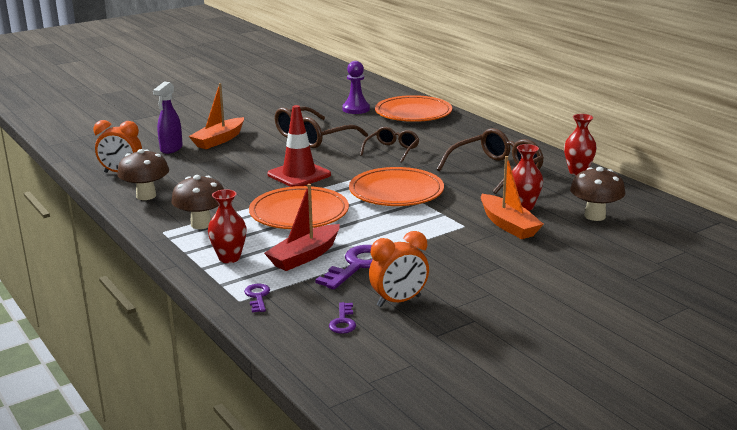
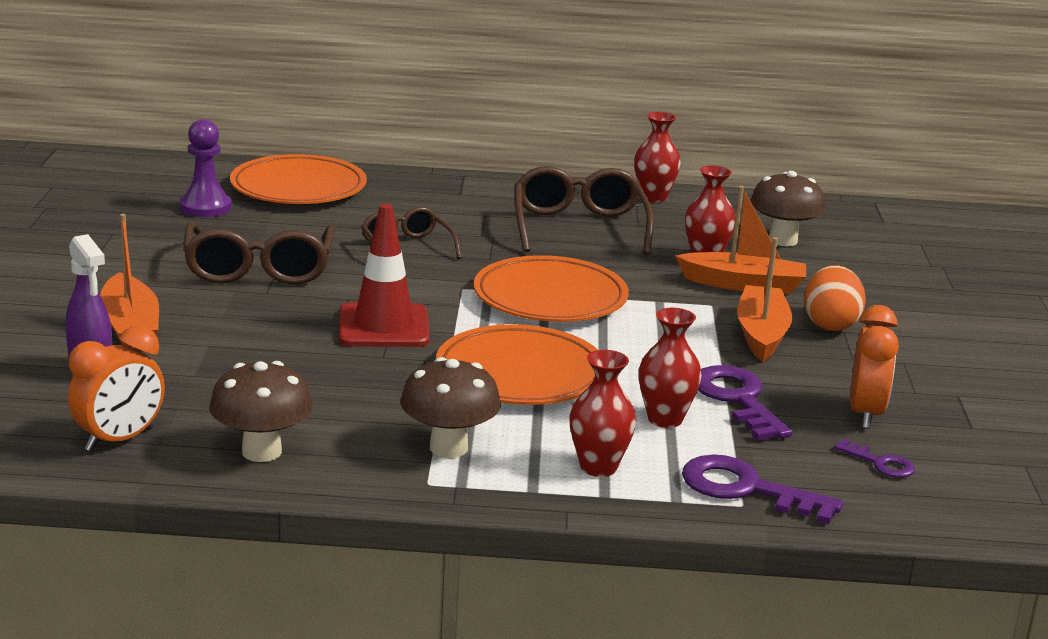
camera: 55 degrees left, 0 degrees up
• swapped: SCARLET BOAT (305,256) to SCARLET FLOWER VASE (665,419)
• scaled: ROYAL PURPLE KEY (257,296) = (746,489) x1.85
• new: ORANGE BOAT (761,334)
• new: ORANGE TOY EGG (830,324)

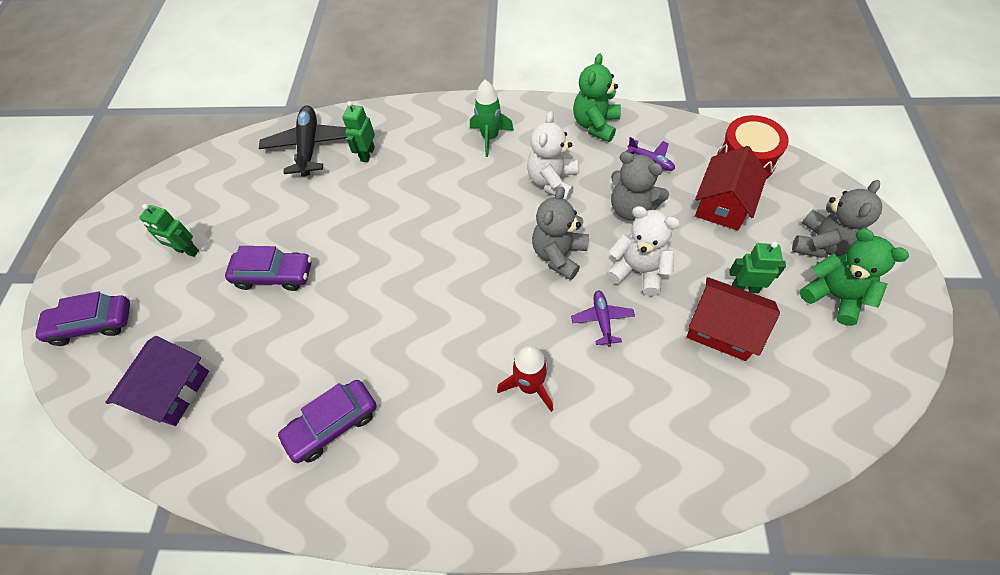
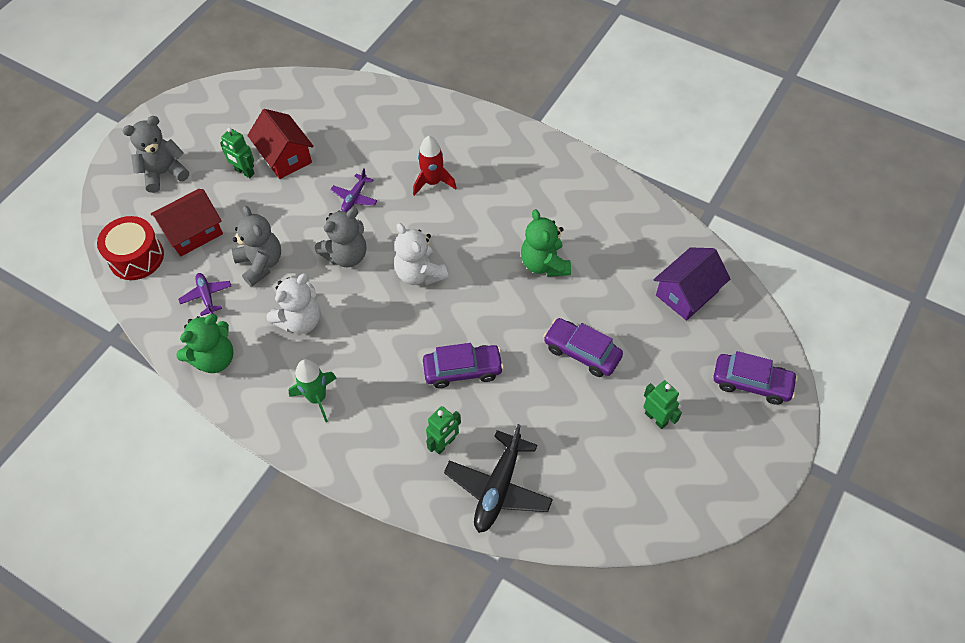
camera: 155 degrees left, 0 degrees up
• shifted: PURE WHITE TEDDY (638,271) to (420,273)
• shifted: ROYAL PURPLE TOY CAR (332,425) to (463,370)
• shifted: EMERALD TEDDY (834,296) to (544,264)

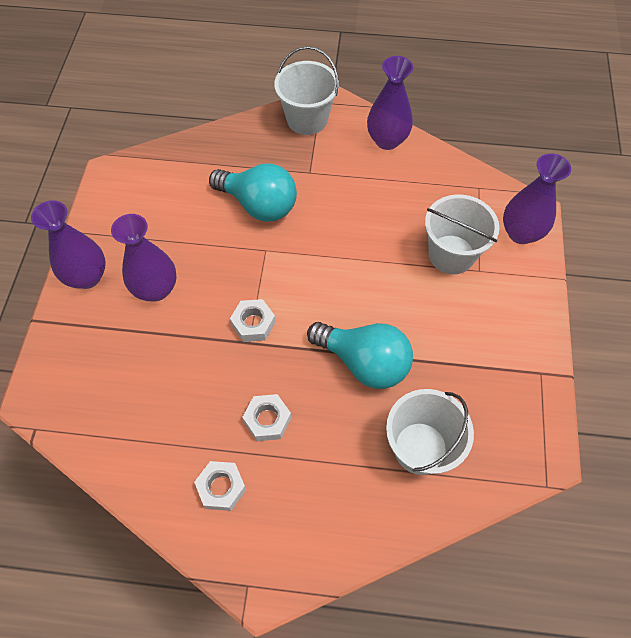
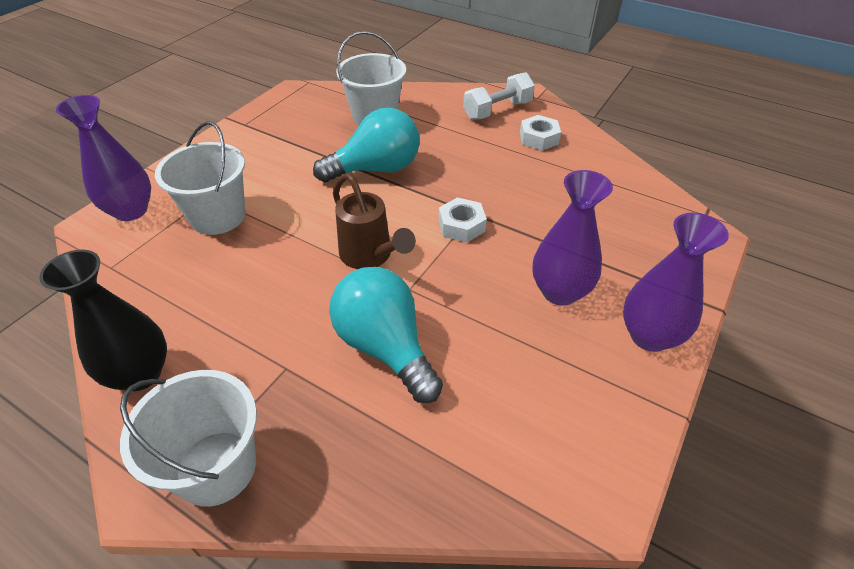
camera: 155 degrees left, 15 degrees down
• repainted: ROYAL PURPLE FLOWER VASE (387,140) to BLACK FLOWER VASE (140,373)
• rotated: TURQUOISE LIGHT BULB (364,362) = (376,169) 105 degrees clockwise
• new: BROWN WATERING POT (370,256)
• new: PURE WHITE FREE WEIGHT (497,110)
• gone: PURE WHITE NUT (267,420)

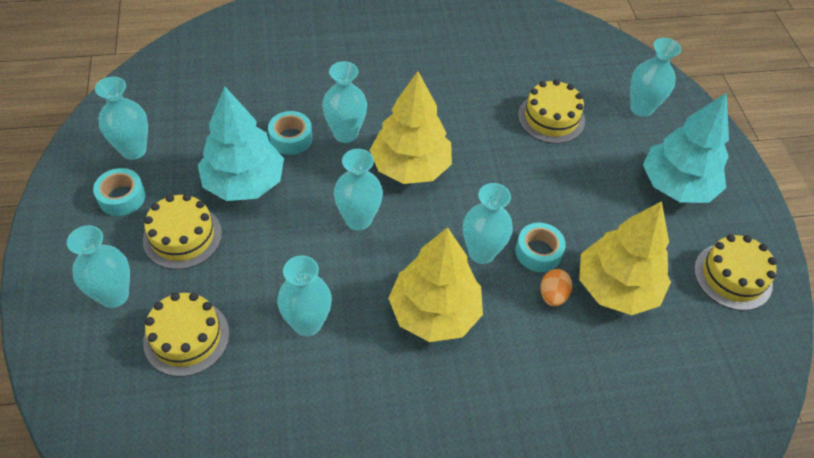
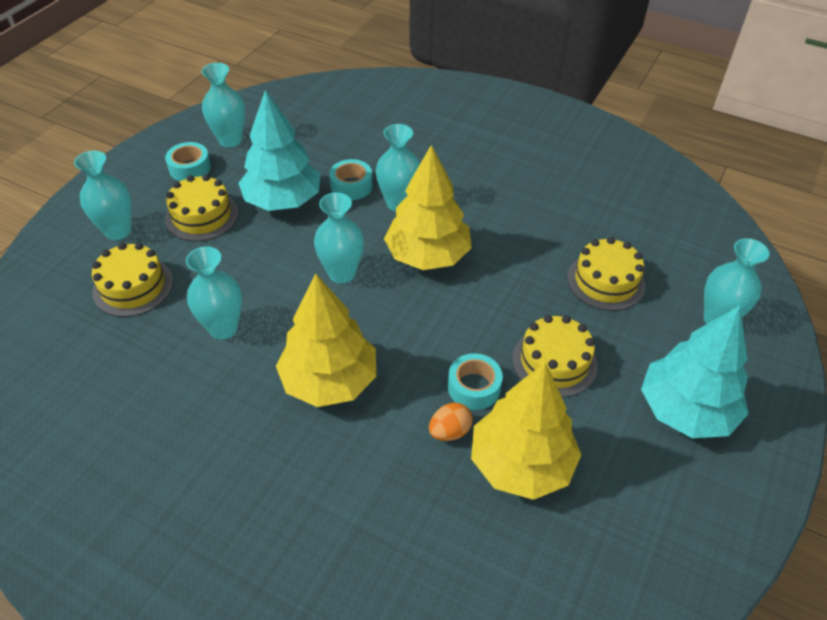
camera: 40 degrees right, 5 degrees down
• shifted: GOLDEN CAKE (732,276) to (554,362)
• gone: TURQUOISE FLOWER VASE (481,252)

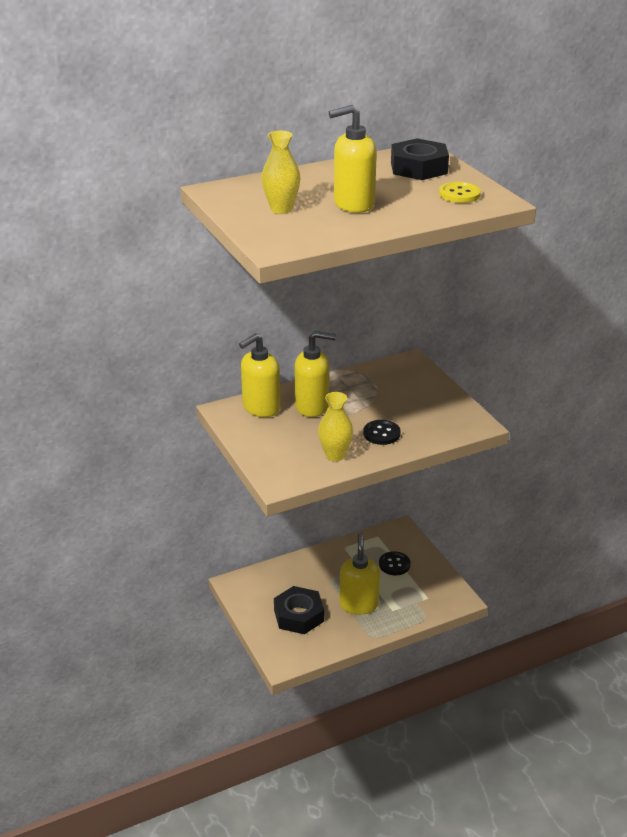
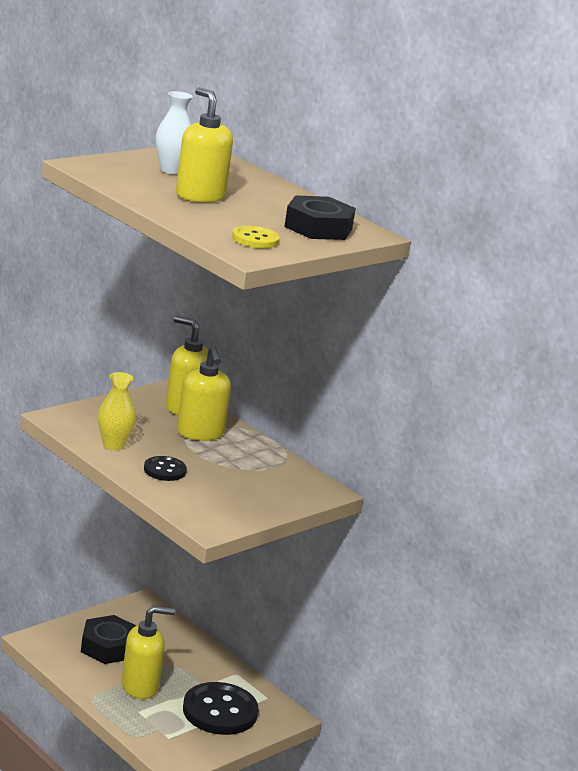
camera: 70 degrees right, 10 degrees down
• repainted: GOLDEN FLOWER VASE (281,209) to PURE WHITE FLOWER VASE (171,170)
• scaled: BLACK BUTTON (394,564) = (220,711) x1.89

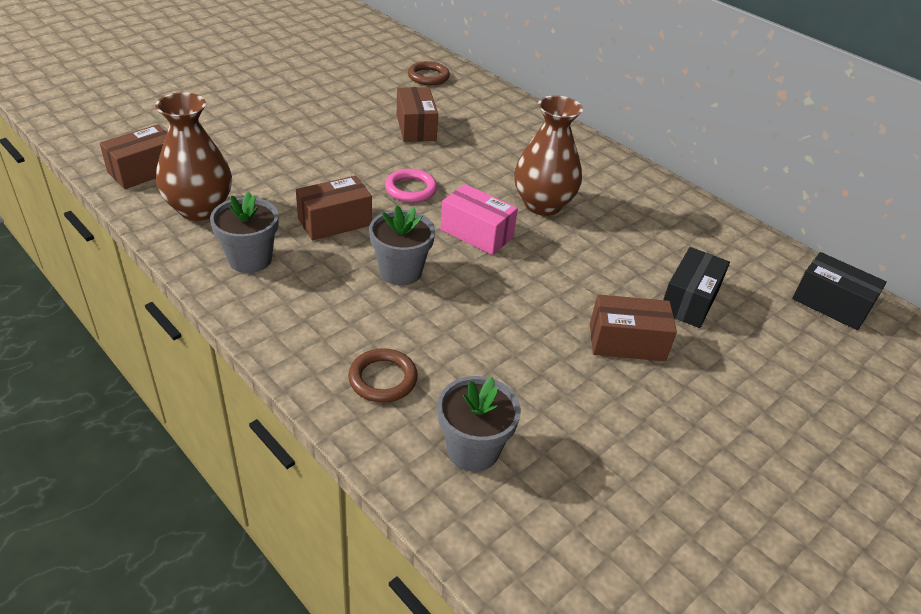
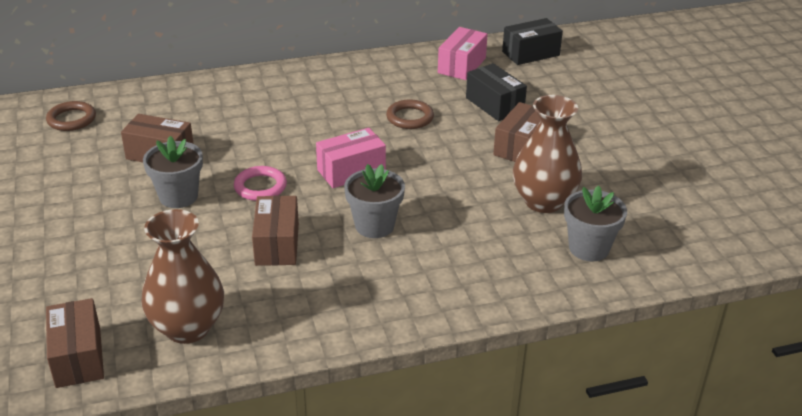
camera: 60 degrees left, 5 degrees down
• shifted: ASH-GREY PLANT POT (250,259) to (178,196)
• shifted: BROWN TORUS (383,379) to (410,118)
• new: ROSY PARCEL (461,65)
• shifted: BROWN FLOWER VASE (542,204) to (543,201)

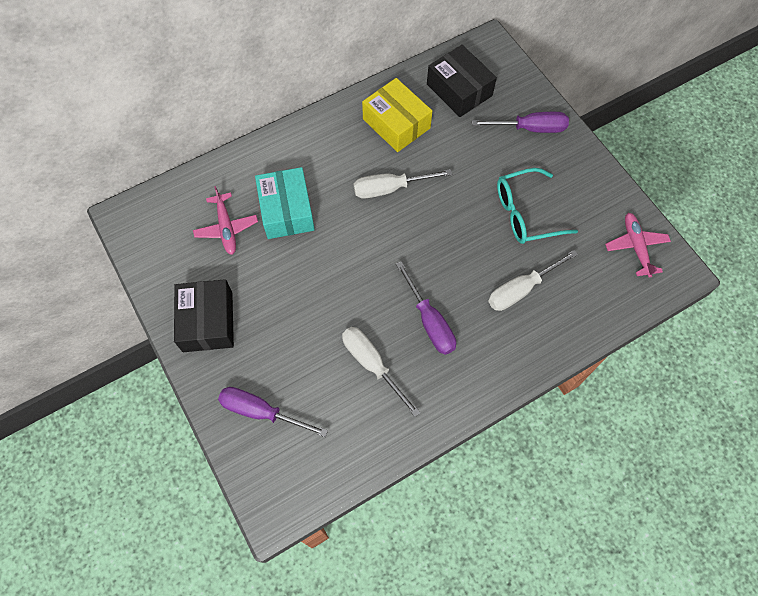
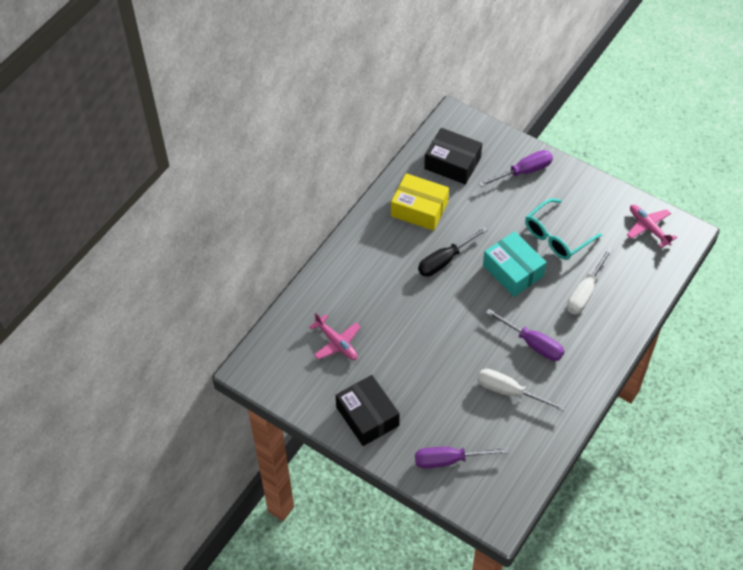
camera: 25 degrees left, 10 degrees down
• repainted: PURE WHITE SCREWDRIVER (390,188) to BLACK SCREWDRIVER (445,260)
• shifted: TURQUOISE PARCEL (286,210) to (513,271)

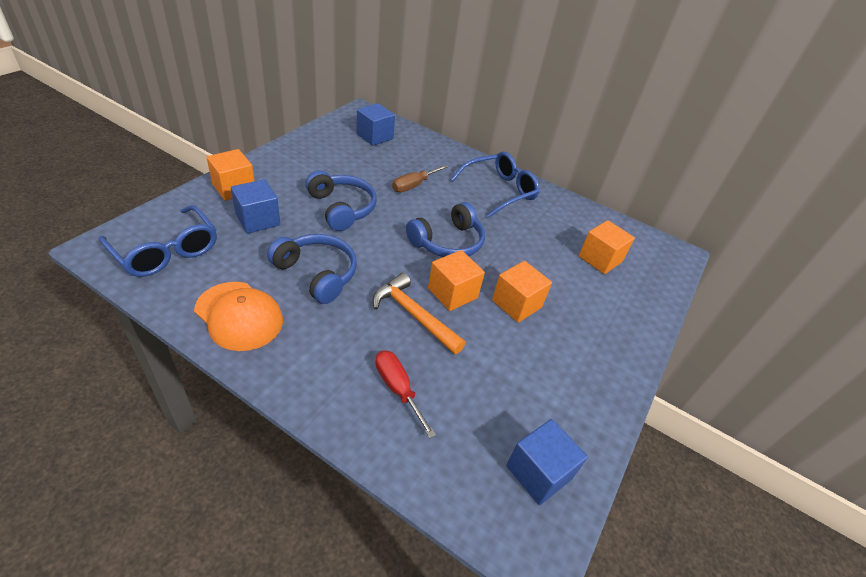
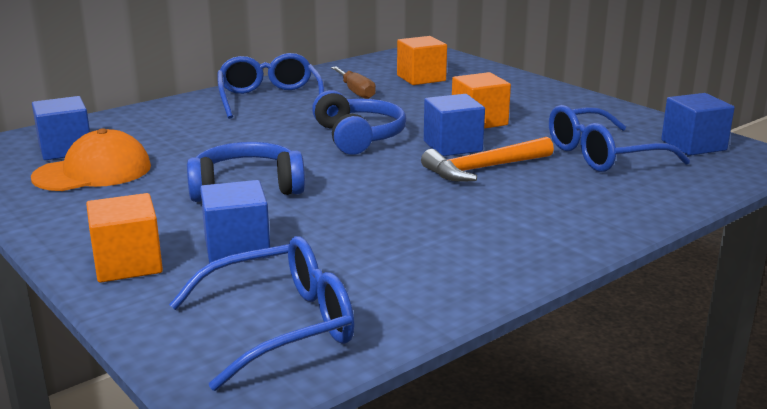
camera: 65 degrees left, 20 degrees down
• shifted: ORANGE CAP (239,316) to (93,172)
• shifted: BROWN SCREWDRIVER (413,185) to (356,92)
• repainted: ORANGE BLOCK (452,293) to BLUE BLOCK (452,146)
• new: BLUE EYEGLASSES (602,155)
• gone: BLUE OVER-EAR HEADPHONES (317,274)
• gone: SCARLET SCREWDRIVER (398,389)

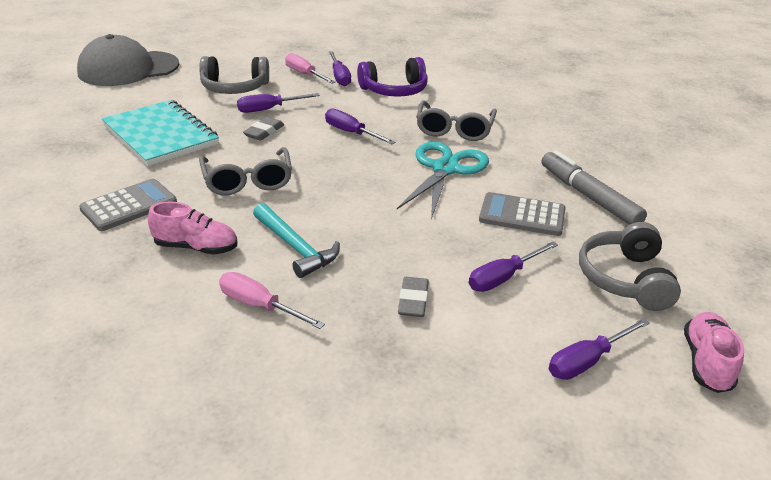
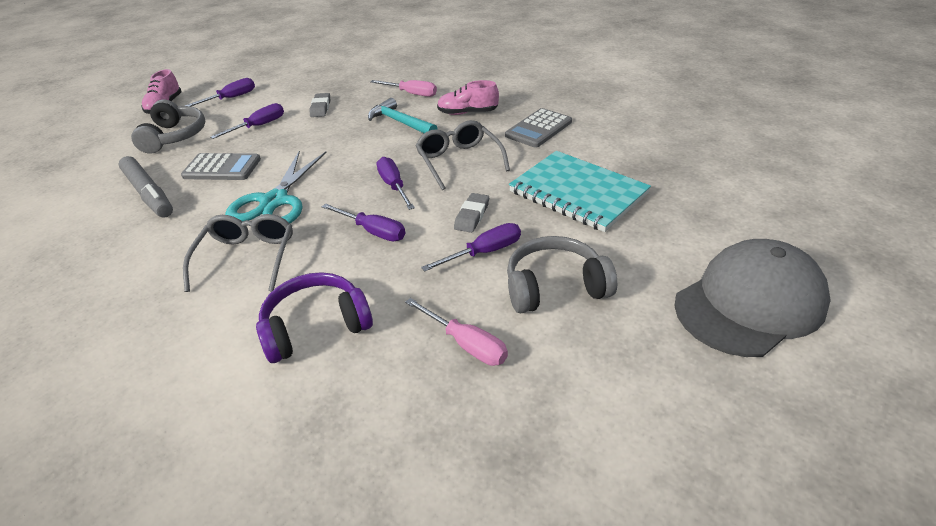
camera: 175 degrees right, 5 degrees up
• shifted: ROYAL PURPLE SCREWDRIVER (339,77) to (394,186)

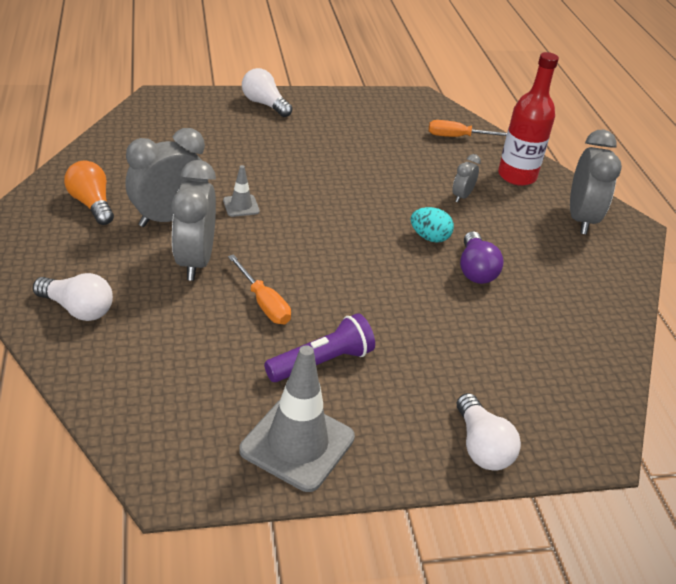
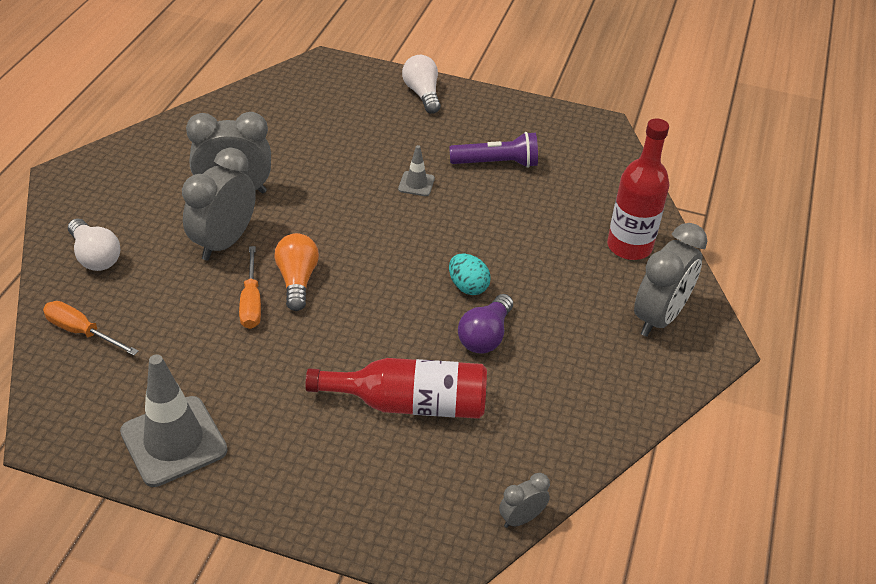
camera: 30 degrees right, 5 degrees up
• shifted: ORANGE SCREWDRIVER (458,137) to (82,332)
• shifted: ORANGE LIGHT BULB (92,204) to (297,280)
• new: SCARLET FLASK (410,403)
• shifted: ASH-GREY SAFETY CONE (241,206) to (416,184)
• shifted: ROYAL PURPLE FLASHLIGHT (322,362) to (497,163)
• shifted: ASH-GREY ALARM CLOCK (462,196) to (521,518)
• gone: PURE WHITE LIGHT BULB (481,446)

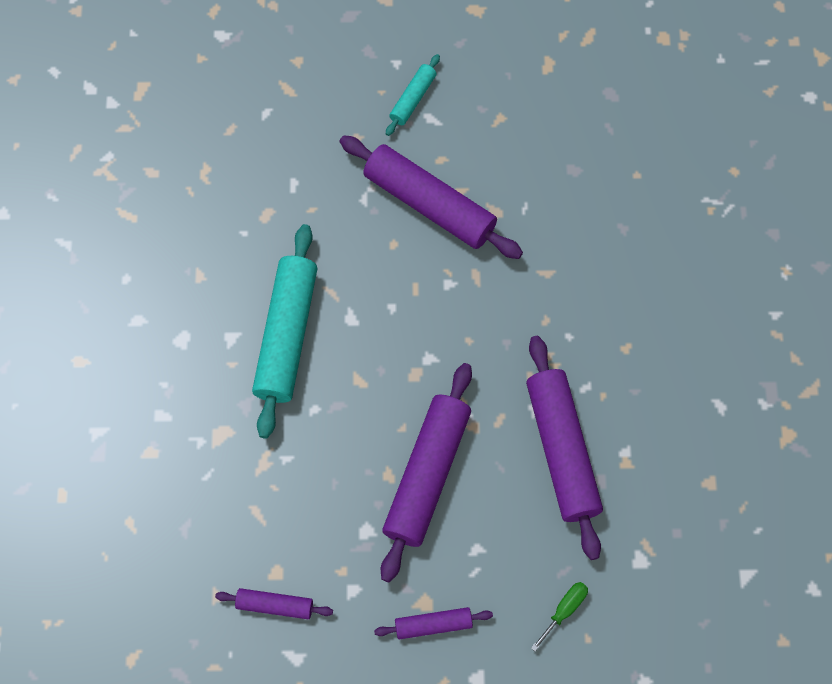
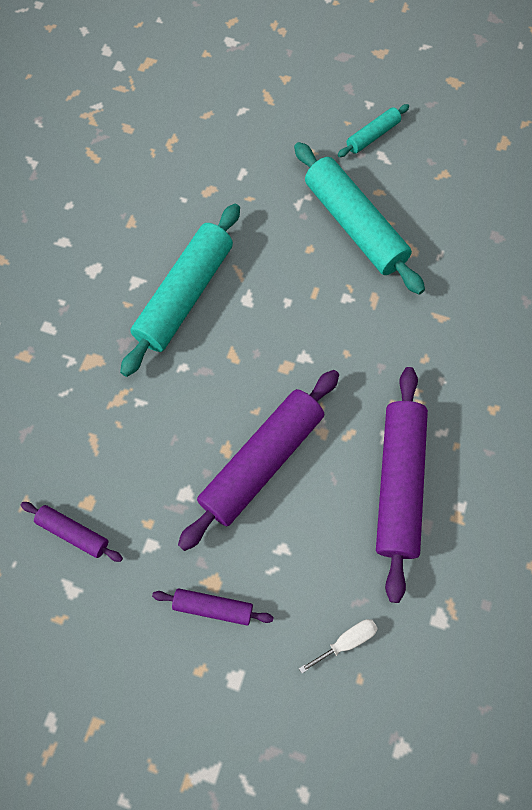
camera: 20 degrees right, 0 degrees up
• repainted: ROYAL PURPLE ROLLING PIN (429,205) to TURQUOISE ROLLING PIN (354,226)
• repainted: EMERALD SCREWDRIVER (564,610) to PURE WHITE SCREWDRIVER (346,641)

